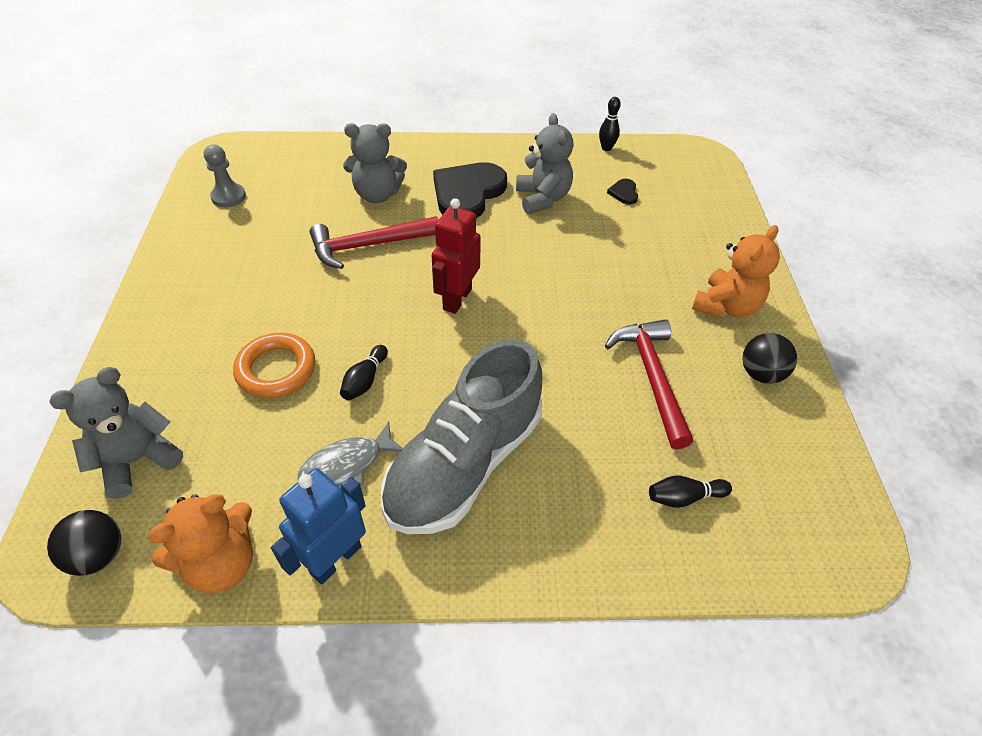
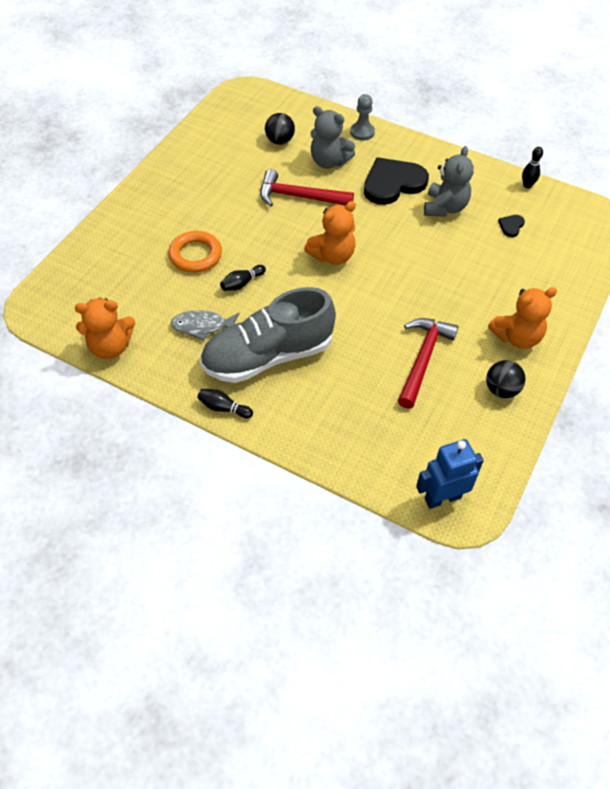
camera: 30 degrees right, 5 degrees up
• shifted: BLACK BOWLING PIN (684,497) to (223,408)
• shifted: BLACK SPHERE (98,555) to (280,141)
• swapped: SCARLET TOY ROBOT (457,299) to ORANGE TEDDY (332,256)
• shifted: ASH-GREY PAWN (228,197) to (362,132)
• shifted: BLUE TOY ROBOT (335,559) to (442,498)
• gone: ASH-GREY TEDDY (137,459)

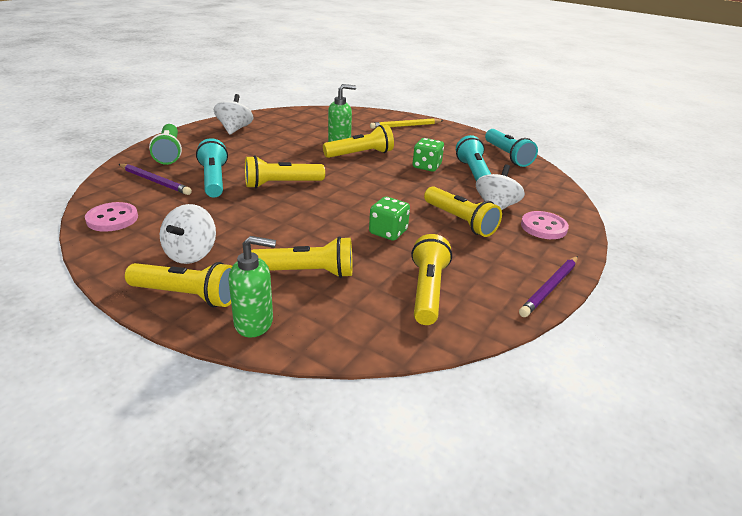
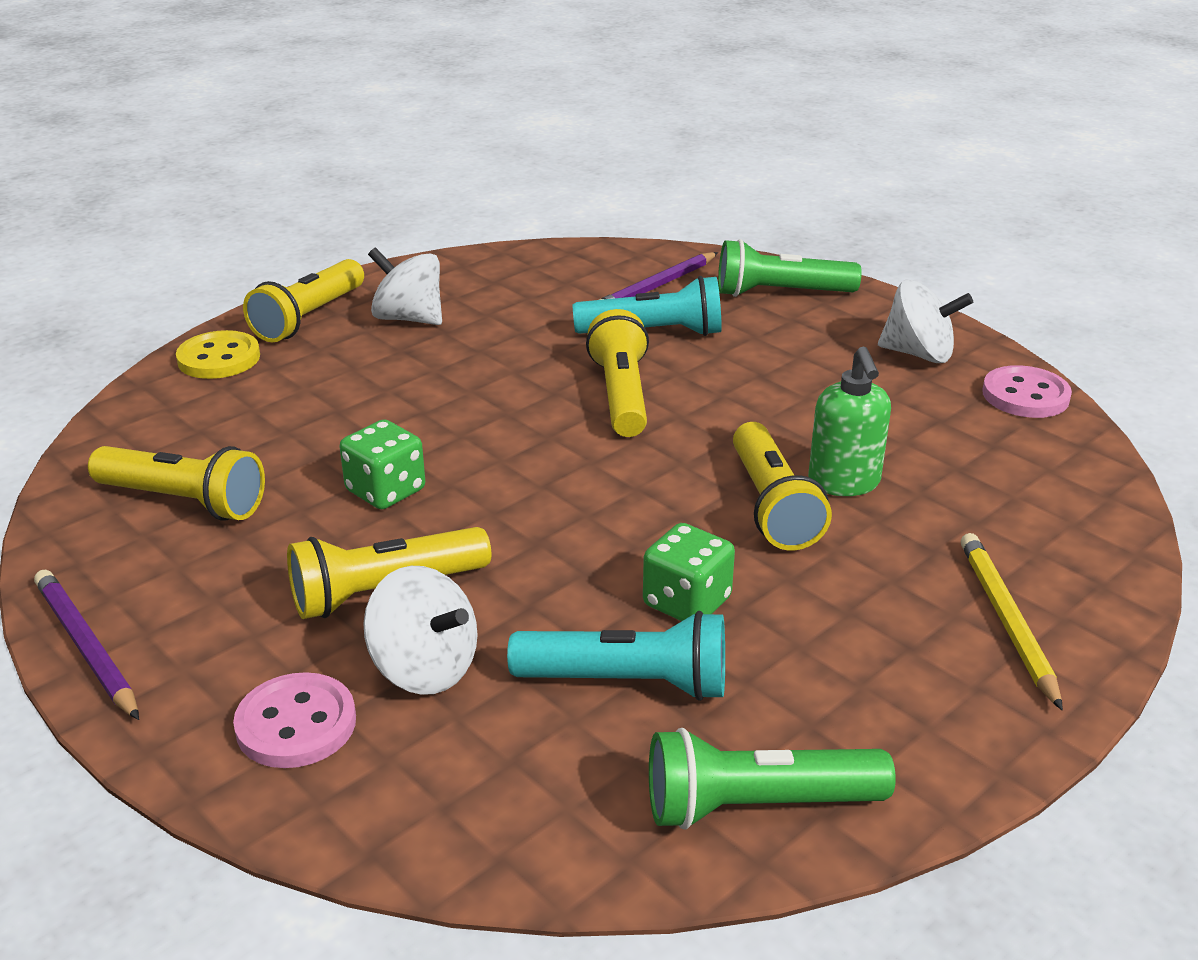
camera: 105 degrees right, 0 degrees up
• swapped: EMERALD SOAP DISPENSER (254,323) to GOLDEN BUTTON (219,358)
• repainted: TURQUOISE FLASHLIGHT (507,156) to EMERALD FLASHLIGHT (756,805)
• shifted: ROSY BUTTON (112,219) to (1025,395)
• gone: GOLDEN FLASHLIGHT (307,272)

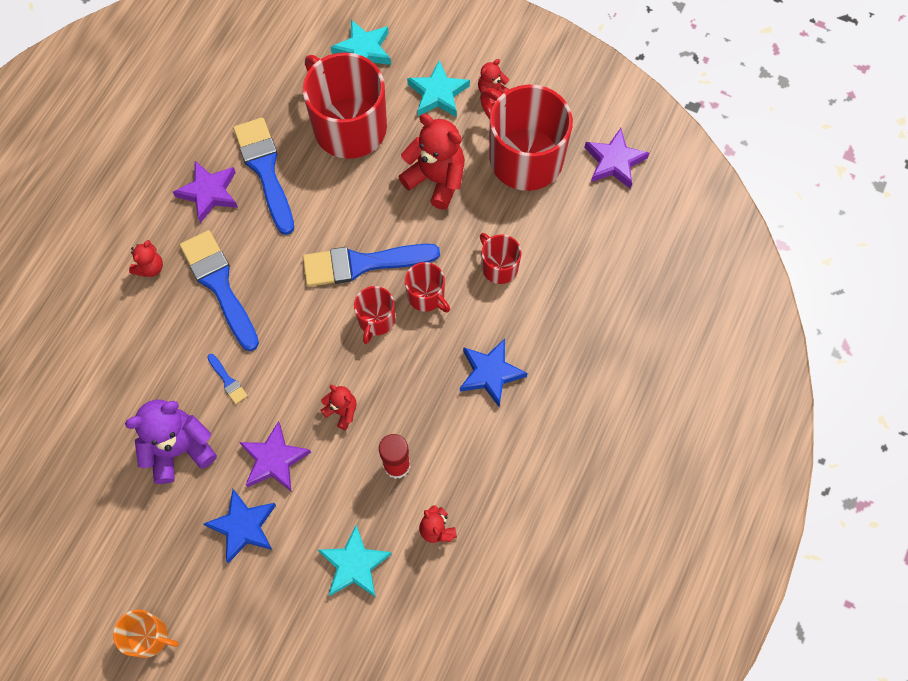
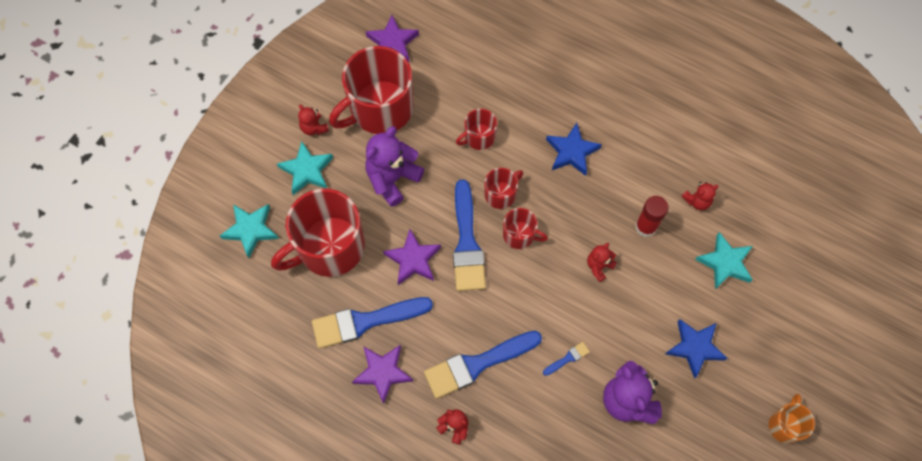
camera: 85 degrees left, 0 degrees up
• repainted: SCARLET TEDDY (436,179) to ROYAL PURPLE TEDDY (392,178)
• shifted: ROYAL PURPLE STAR (274,460) to (413,260)

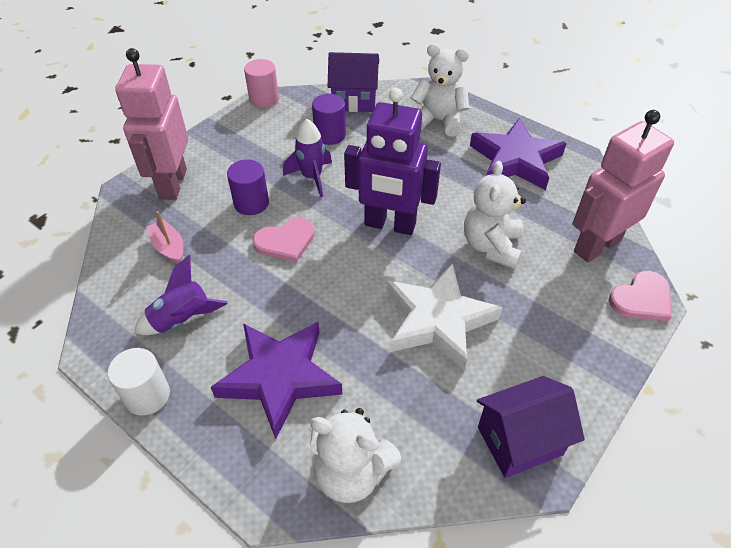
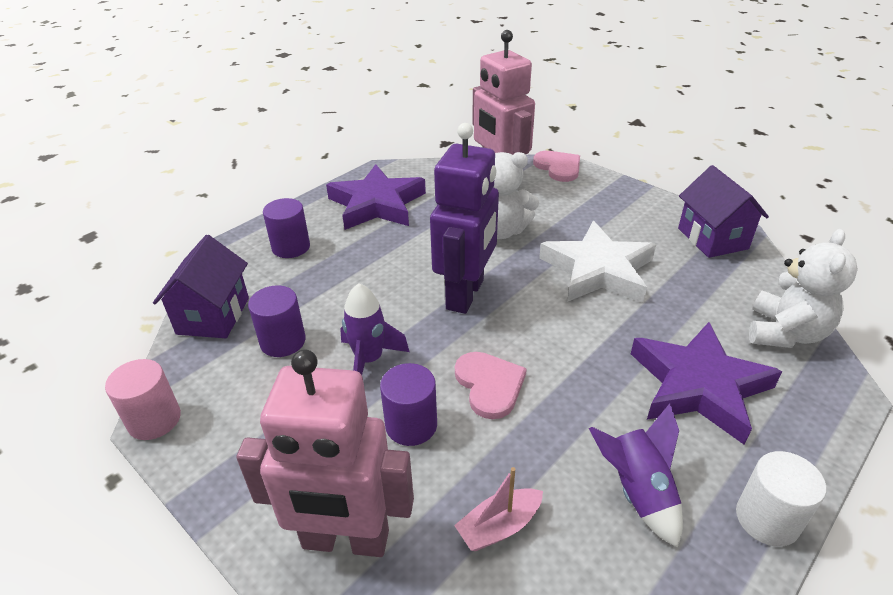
camera: 85 degrees left, 10 degrees down
• swapped: PURE WHITE TEDDY (439,121) to ROYAL PURPLE CYLINDER (291,247)

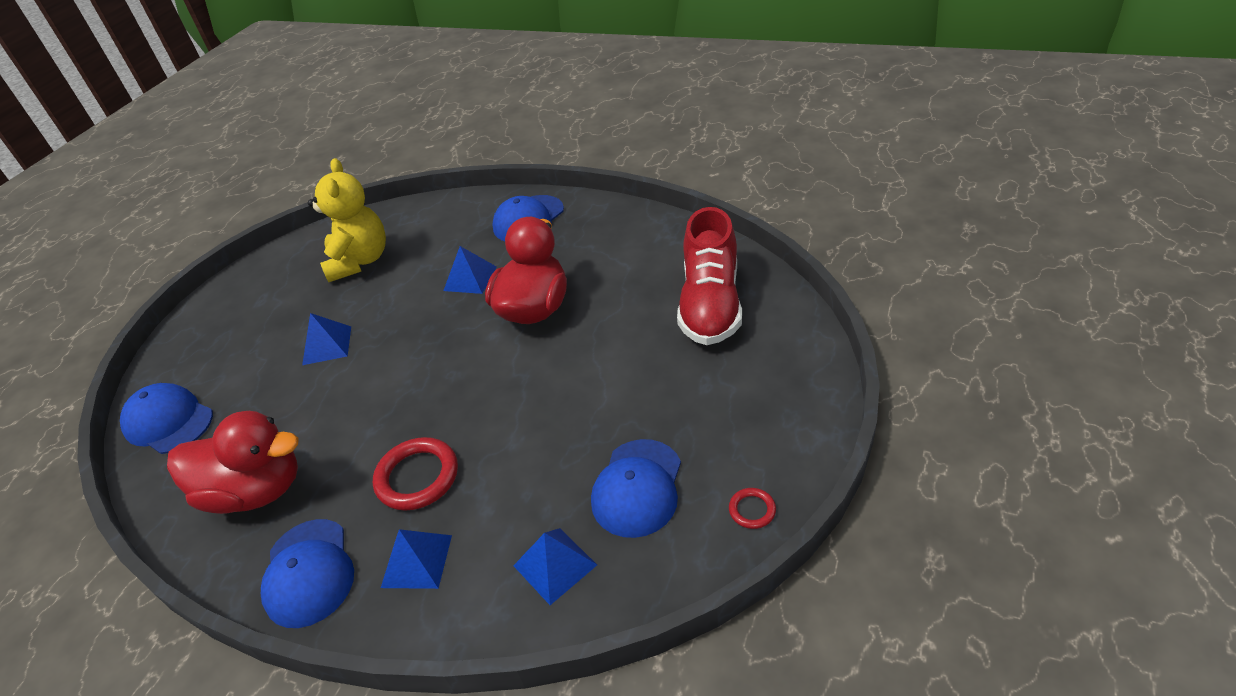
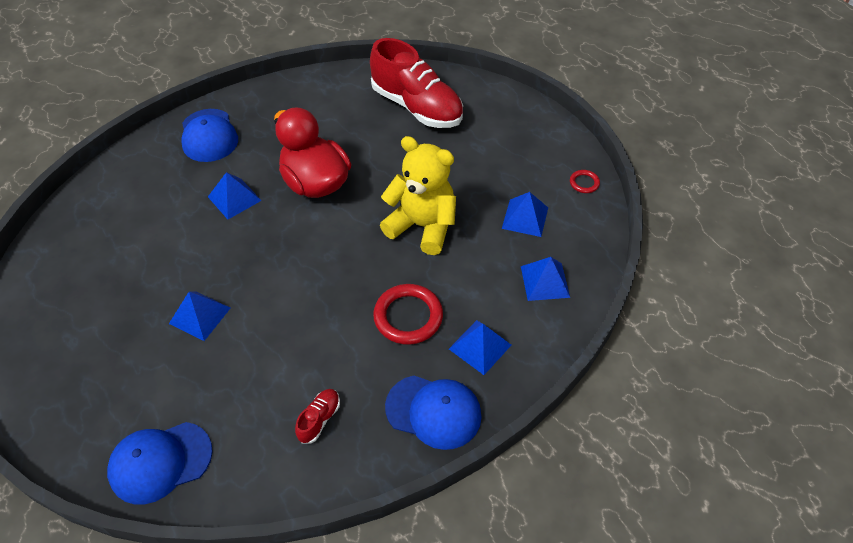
camera: 60 degrees left, 10 degrees up
• swapped: SCARLET TOY DUCK (256,490) to SCARLET SHOE (319,419)
• shifted: GOLDEN TEDDY (359,261) to (422,226)
• swapped: BLUE CAP (637,488) to BLUE PYRAMID SHAPE (525,218)

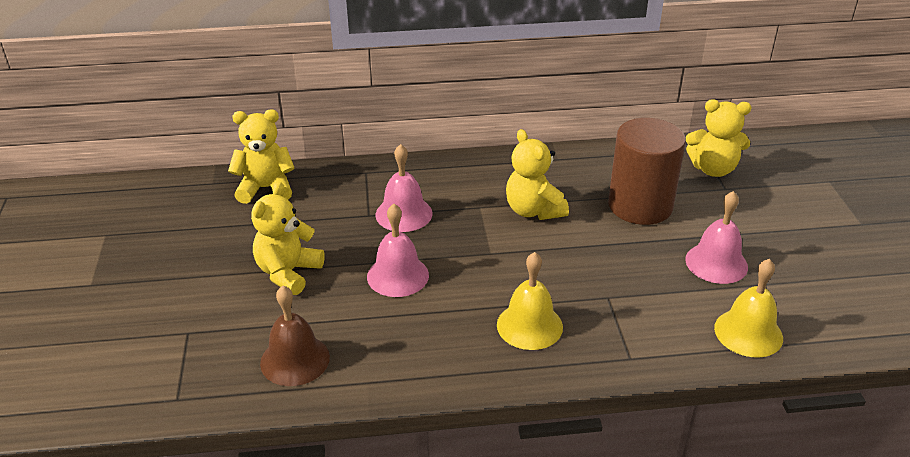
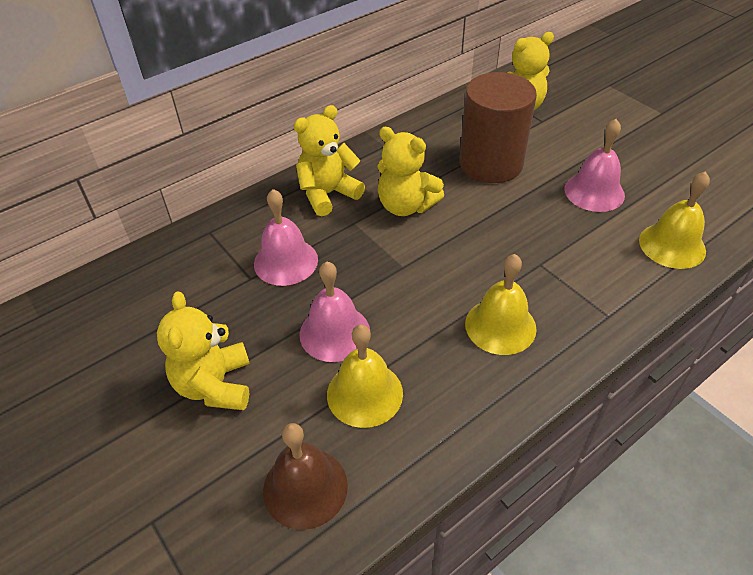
camera: 30 degrees left, 10 degrees up
• shifted: GOLDEN TEDDY (266,188) to (328,194)
• new: GOLDEN SCHOOL BELL (364,393)

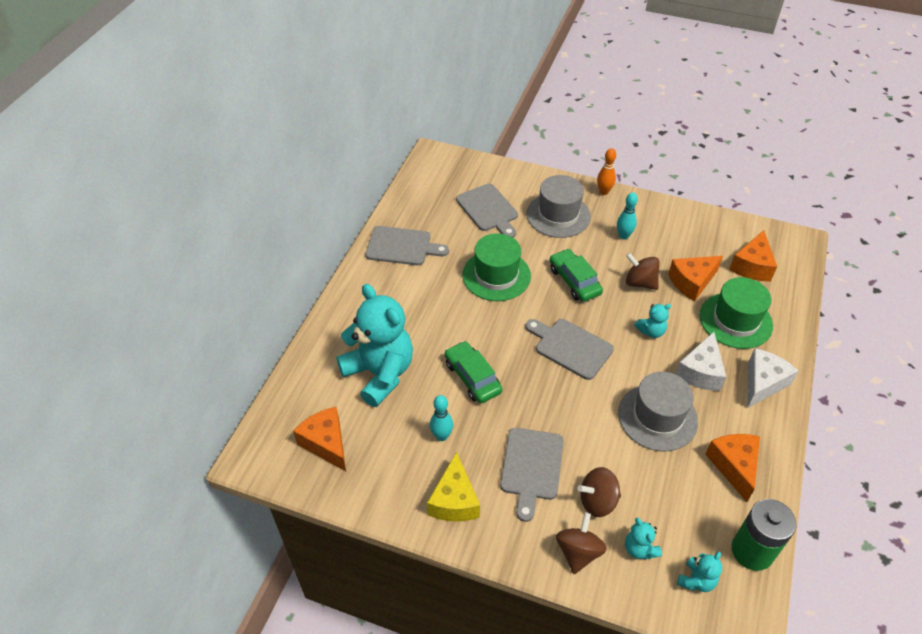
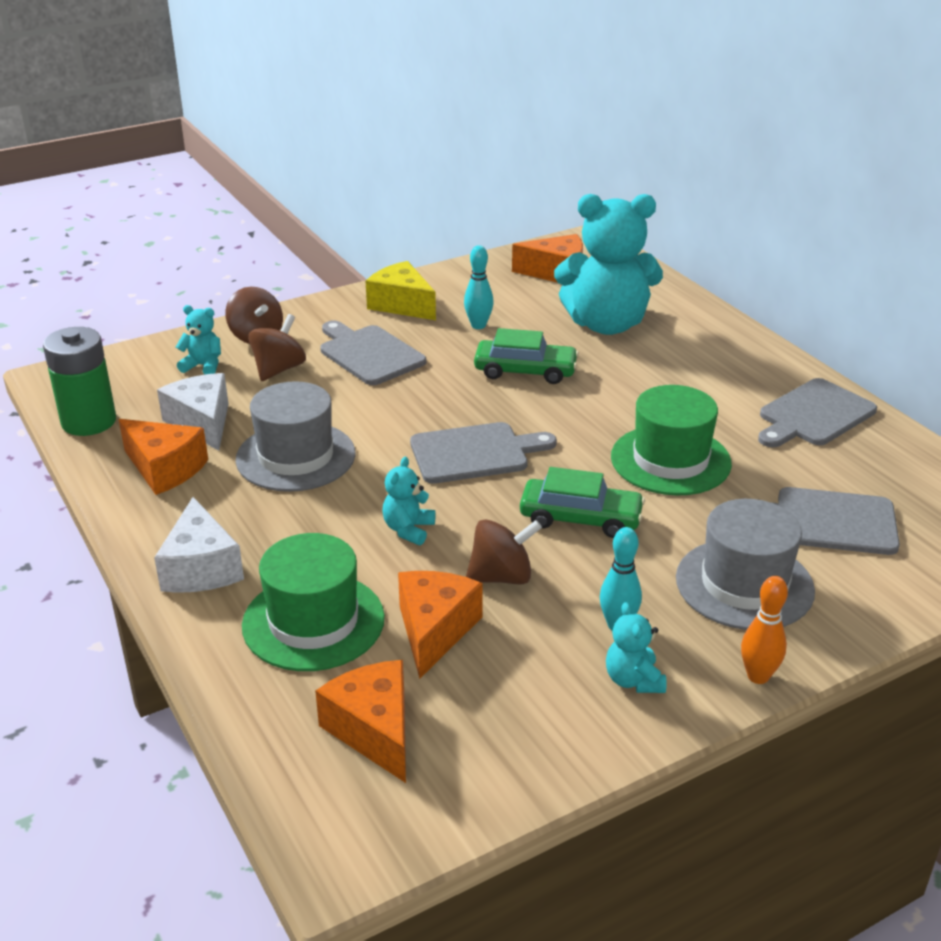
camera: 130 degrees right, 15 degrees down
• shifted: PURE WHITE CHEESE (700,372) to (202,423)
• shifted: TURQUOISE TEDDY (696,580) to (633,680)

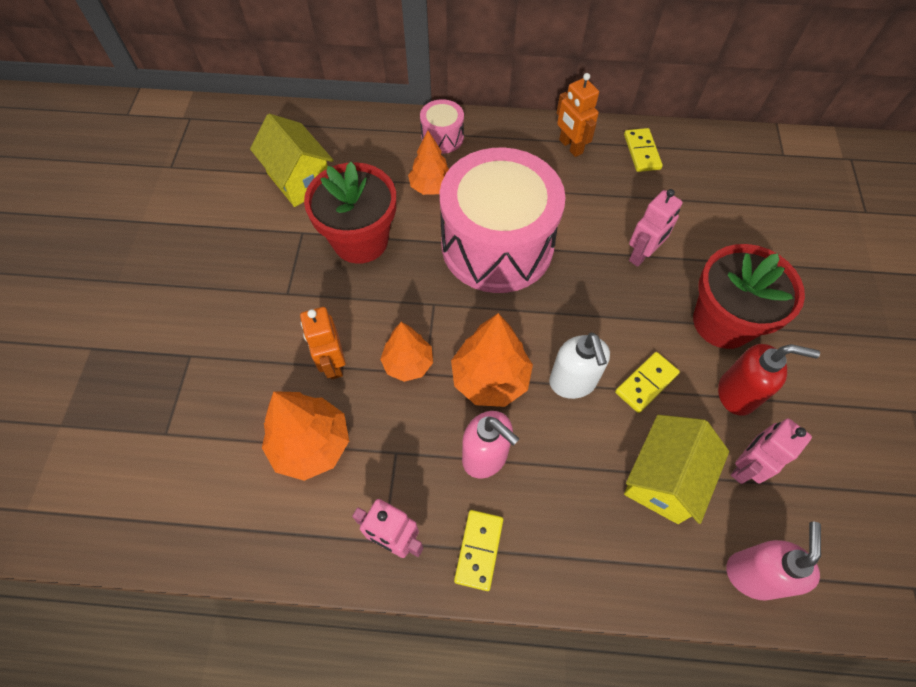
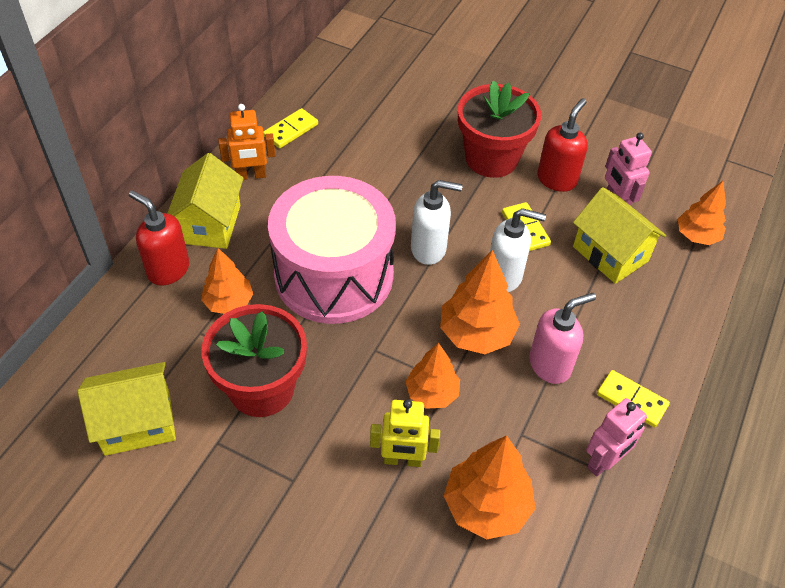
camera: 70 degrees left, 10 degrees down
• swapped: ROSY SNARE DRUM (442,137) to SCARLET SOAP DISPENSER (168,270)
• new: GOLDEN COTTAGE (210,224)
• rotated: GOLDEN DOMINO PIECE (641,152) = (291,130) 60 degrees counterclockwise
• repainted: ORANGE TOY ROBOT (333,363) to GOLDEN TOY ROBOT (402,460)
• new: PURE WHITE SOAP DISPENSER (429,249)
• swapped: ROSY SOAP DISPENSER (752,574) to ORANGE FIR TREE (697,236)
• gone: ROSY TOY ROBOT (642,255)

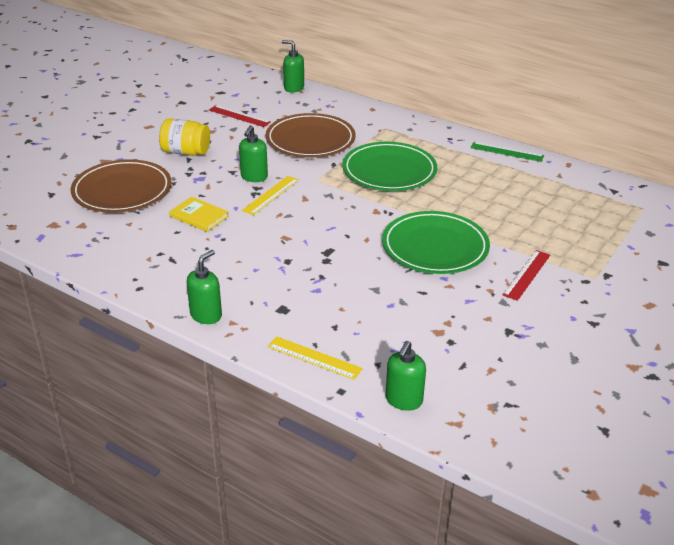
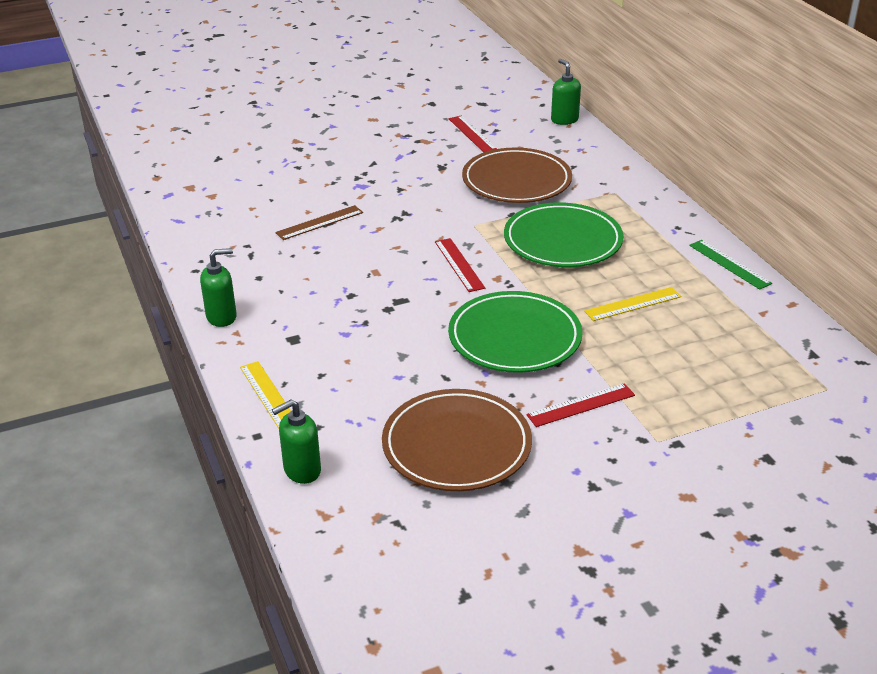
camera: 35 degrees right, 0 degrees up
• swapped: GOLDEN HARDCOVER (199,216) to BROWN STRAIGHTEDGE (319,222)
• shifted: BROWN DINNER PLATE (122,191) to (456,445)
• new: SCARLET STRAIGHTEDGE (459,264)
• shifted: GOLDEN STRAIGHTEDGE (271,195) to (633,304)
• gone: GOLDEN JAR (186,152)
• gone: EMERALD SOAP DISPENSER (254,177)

